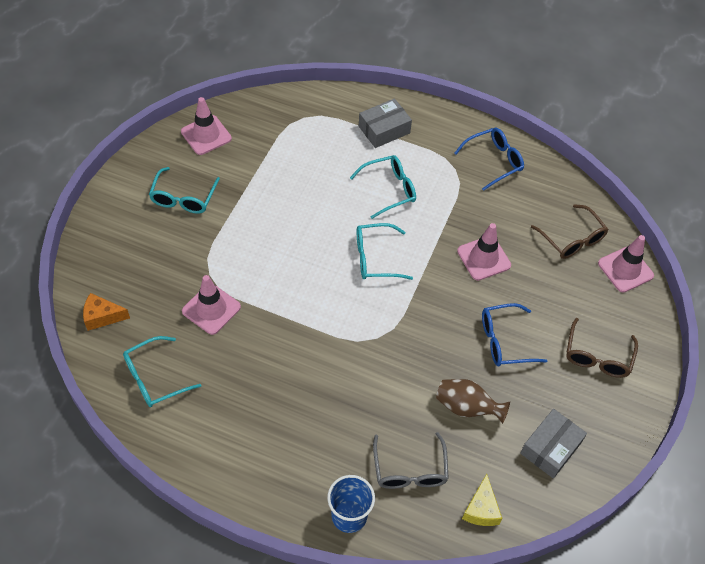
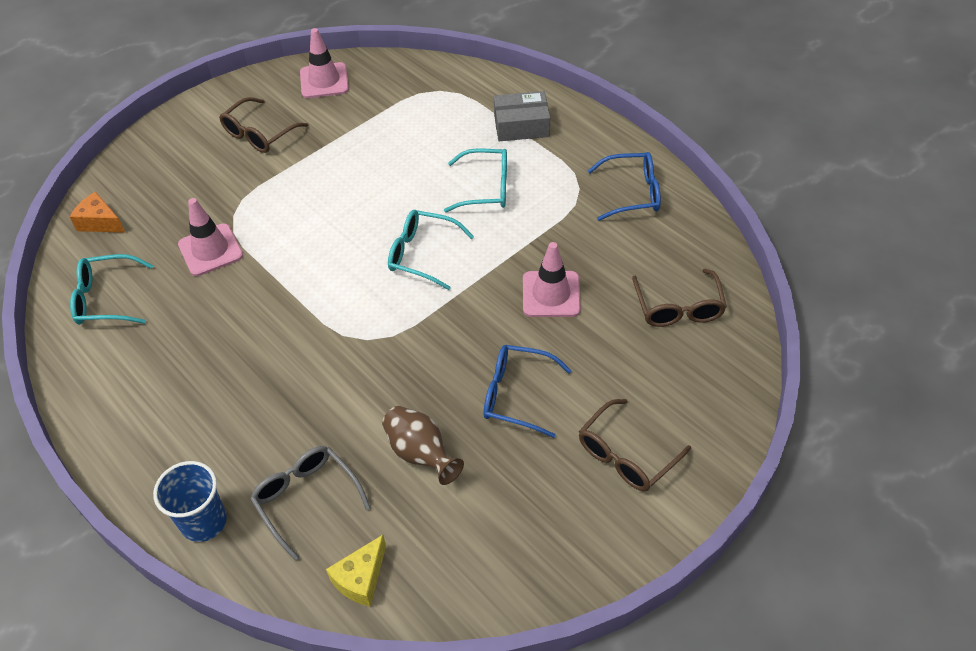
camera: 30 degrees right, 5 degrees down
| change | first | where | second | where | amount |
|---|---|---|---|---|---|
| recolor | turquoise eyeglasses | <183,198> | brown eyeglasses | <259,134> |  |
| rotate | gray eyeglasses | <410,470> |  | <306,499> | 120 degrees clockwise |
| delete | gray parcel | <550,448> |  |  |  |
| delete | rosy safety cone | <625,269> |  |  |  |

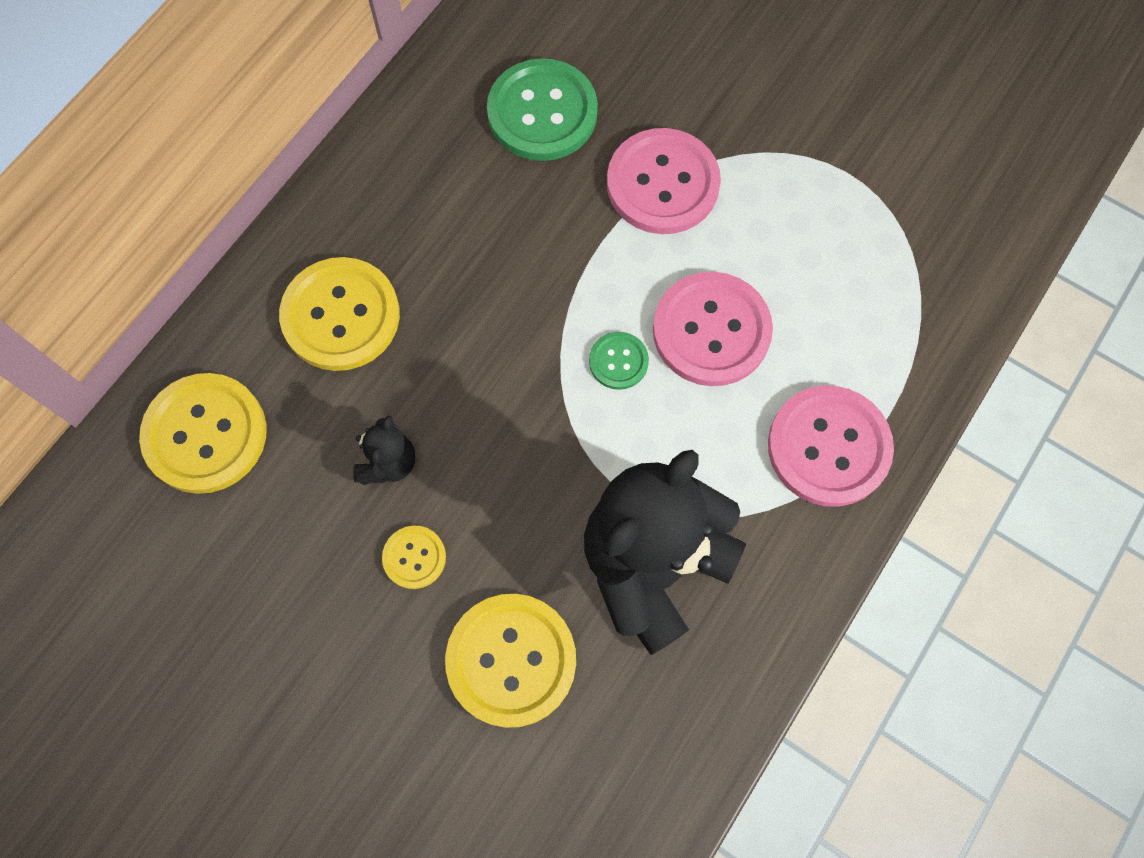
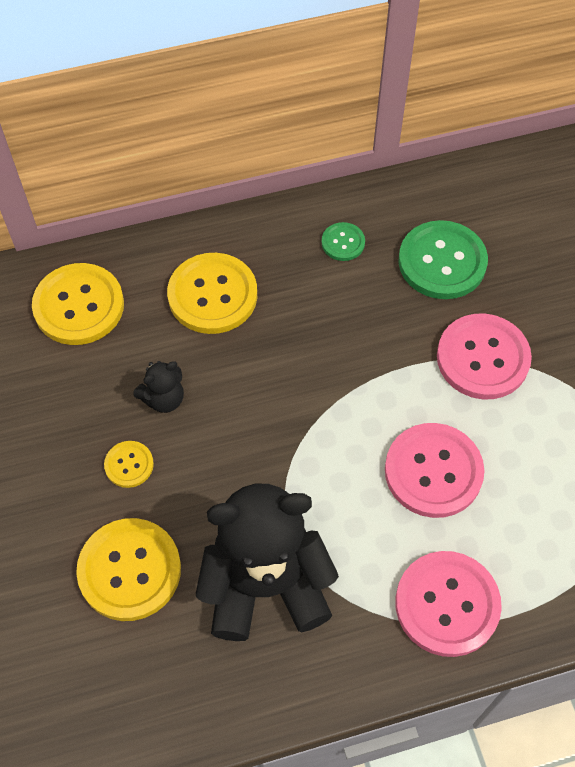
camera: 40 degrees right, 10 degrees down
| change | first | where | second | where | amount |
|---|---|---|---|---|---|
| move | leaf-green shirt button | <618,361> |  | <343,243> |  |

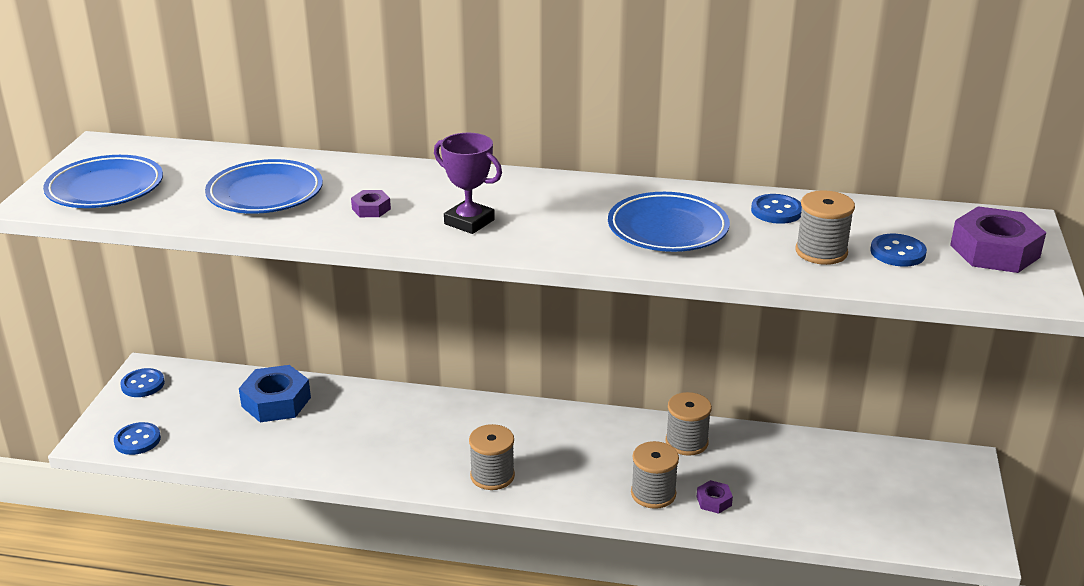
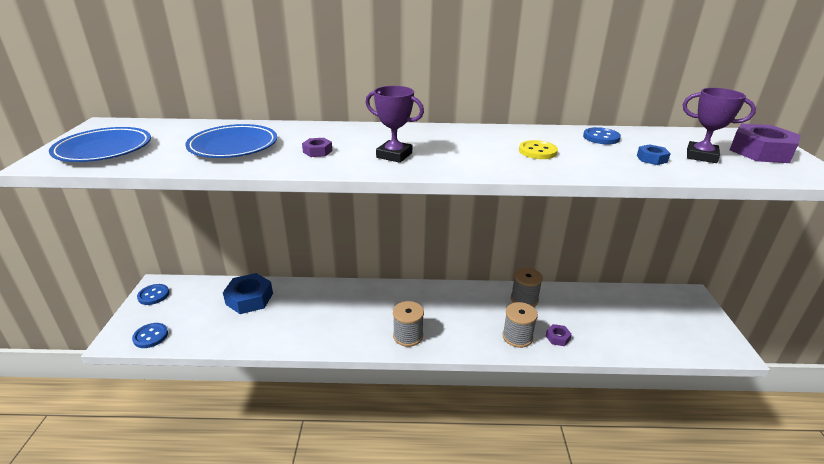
camera: 10 degrees left, 0 degrees up
| change | first | where | second | where | amount |
|---|---|---|---|---|---|
| replace | blue flat dish | <667,229> | golden shirt button | <537,151> |  |
| replace | gray reel of thread | <821,252> | blue nut | <651,159> |  |
| replace | blue shirt button | <897,252> | purple prize cup | <701,156> |  |

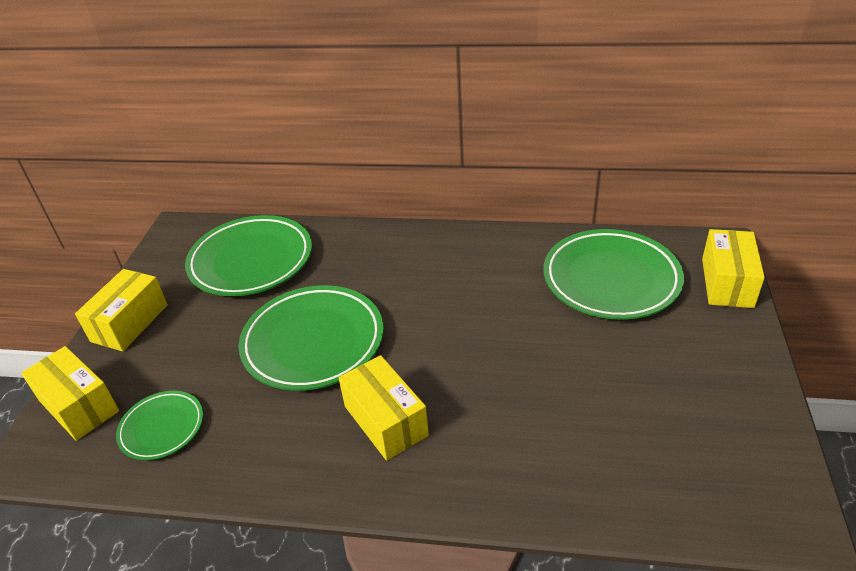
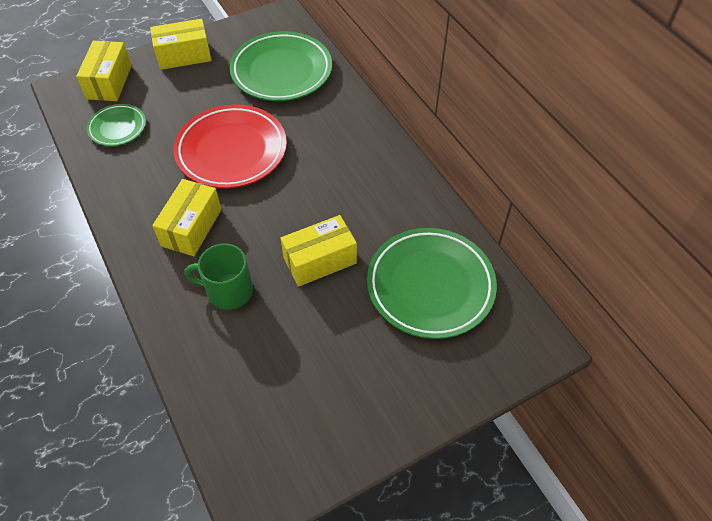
camera: 50 degrees right, 15 degrees up
| change | first | where | second | where | amount |
|---|---|---|---|---|---|
| recolor | leaf-green flat dish | <313,342> | red flat dish | <231,151> |  |
| insert |  |  | leaf-green tea mug | <228,291> |  |
| move | golden parcel | <727,282> |  | <320,260> |  |

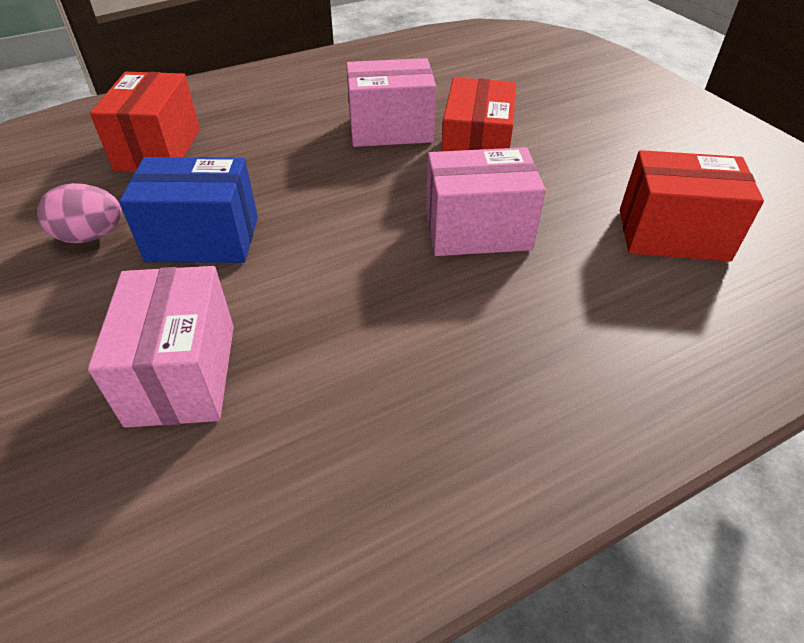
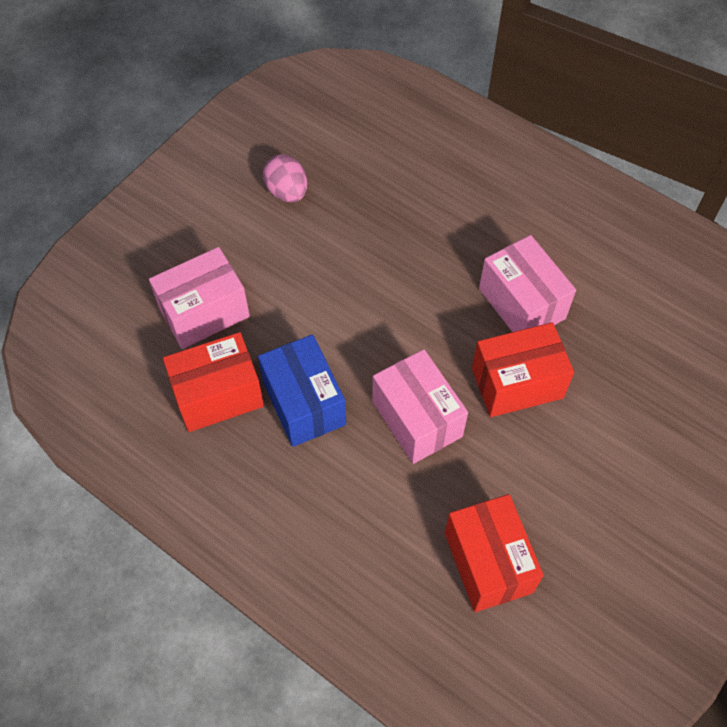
camera: 65 degrees right, 15 degrees up
| change | first | where | second | where | amount |
|---|---|---|---|---|---|
| move | red parcel | <158,149> |  | <218,395> |  |
| move | blue parcel | <203,239> |  | <304,403> |  |

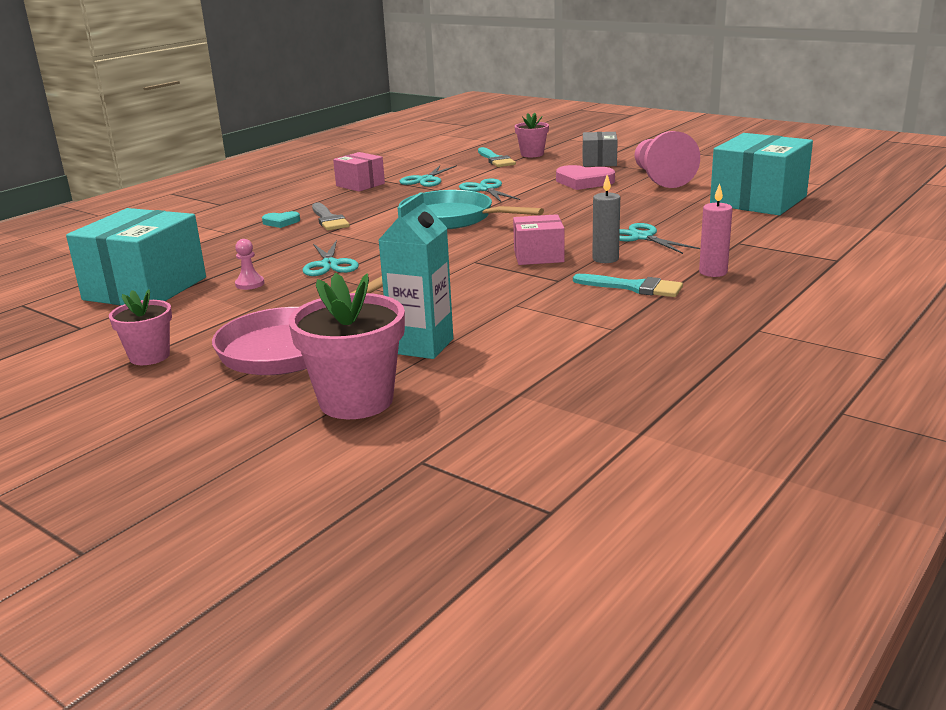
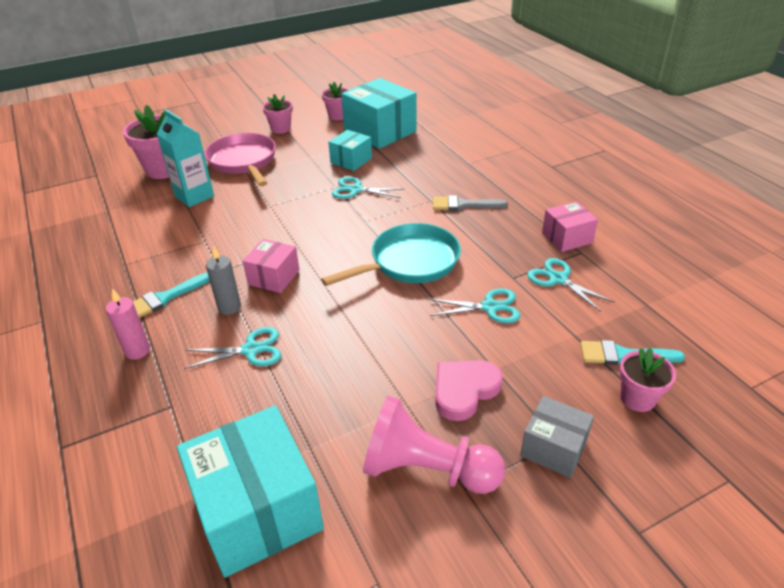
camera: 115 degrees right, 15 degrees up
| change | first | where | second | where | amount |
|---|---|---|---|---|---|
| insert |  |  | rosy plant pot | <338,116> |  |
| replace | rosy chess pawn | <249,284> | turquoise parcel | <351,160> |  |
| delete | turquoise heart | <281,222> |  |  |  |

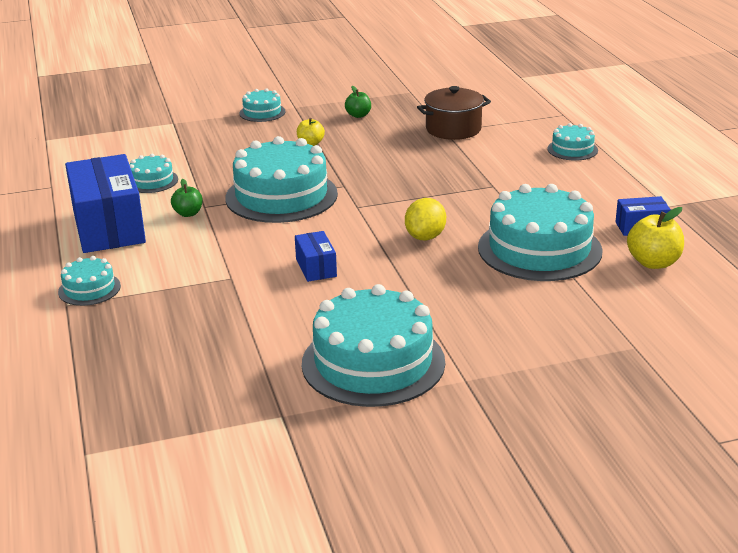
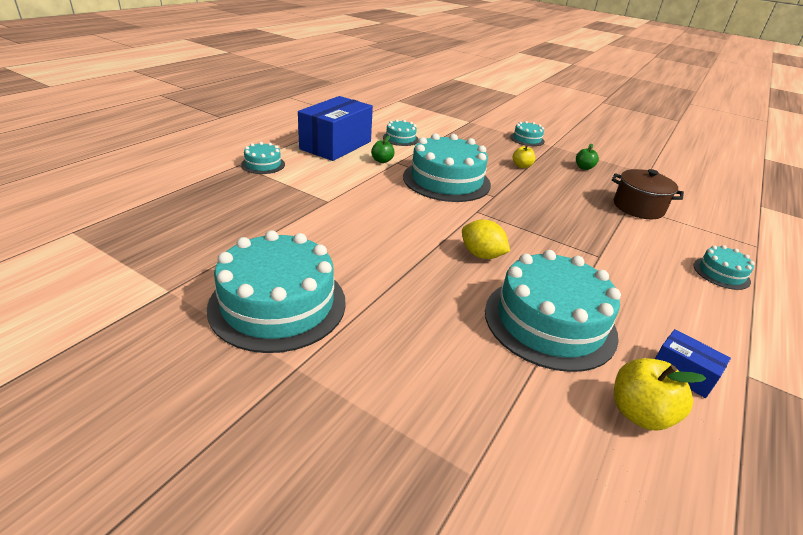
camera: 45 degrees right, 5 degrees up
| change | first | where | second | where | amount |
|---|---|---|---|---|---|
| rotate | golden citrus fruit | <425,237> |  | <481,255> | 60 degrees clockwise |
| delete | blue parcel | <316,268> |  |  |  |

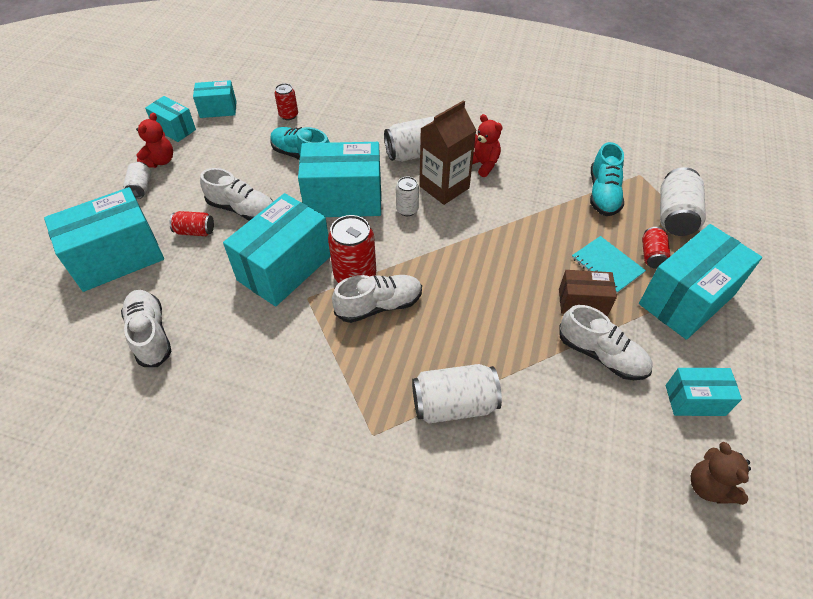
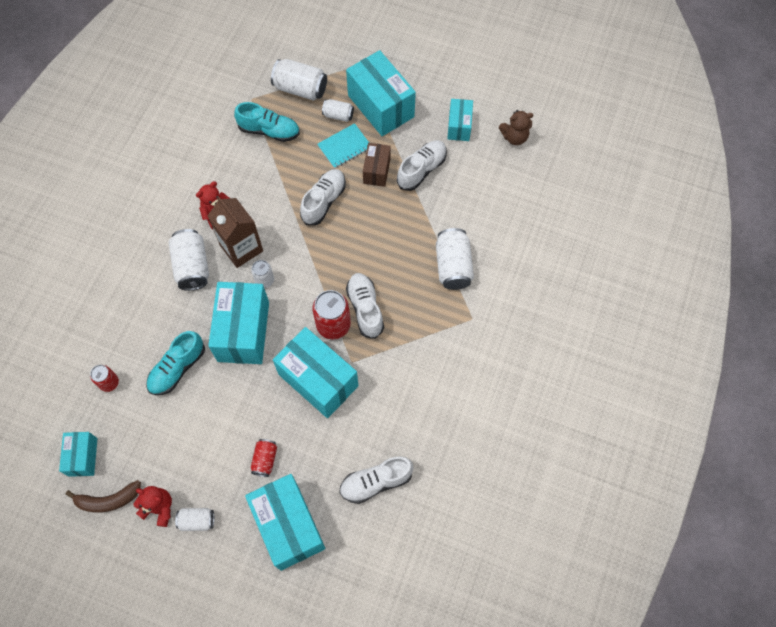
camera: 85 degrees left, 15 degrees up
| change | first | where | second | where | amount |
|---|---|---|---|---|---|
| replace | turquoise parcel | <174,129> | brown banana fruit | <108,500> |  |
| move | white lace-up shoe | <242,209> |  | <324,201> |  |
| recolor | red soda can | <652,255> | white soda can | <338,115> |  |

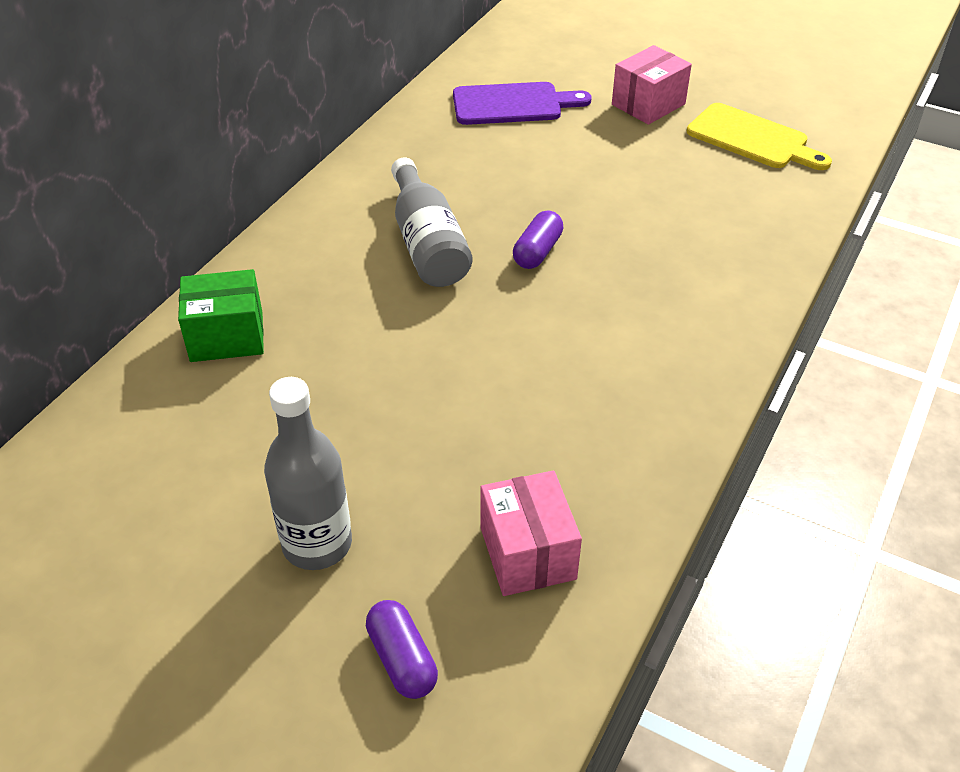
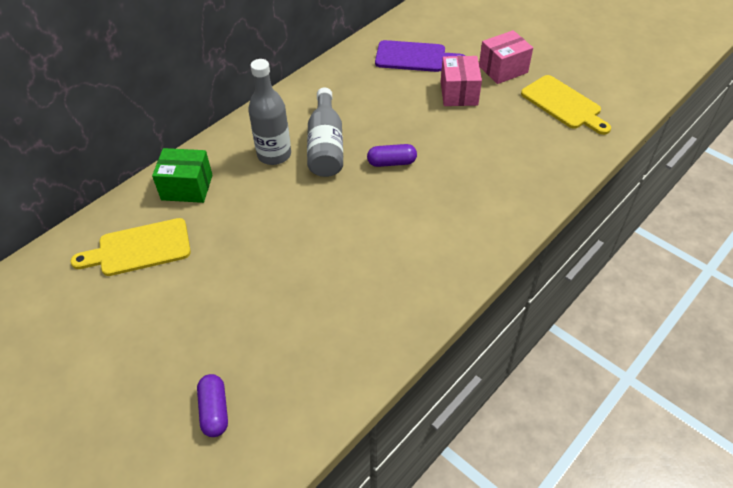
camera: 15 degrees right, 5 degrees up
| change | first | where | second | where | amount |
|---|---|---|---|---|---|
| insert |  |  | golden bread board | <139,248> |  |
| move | gray bottle | <317,544> |  | <274,155> |  |
| rotate | purple pill | <537,252> |  | <391,162> | 45 degrees clockwise |
| move | rosy parcel | <527,553> |  | <459,93> |  |

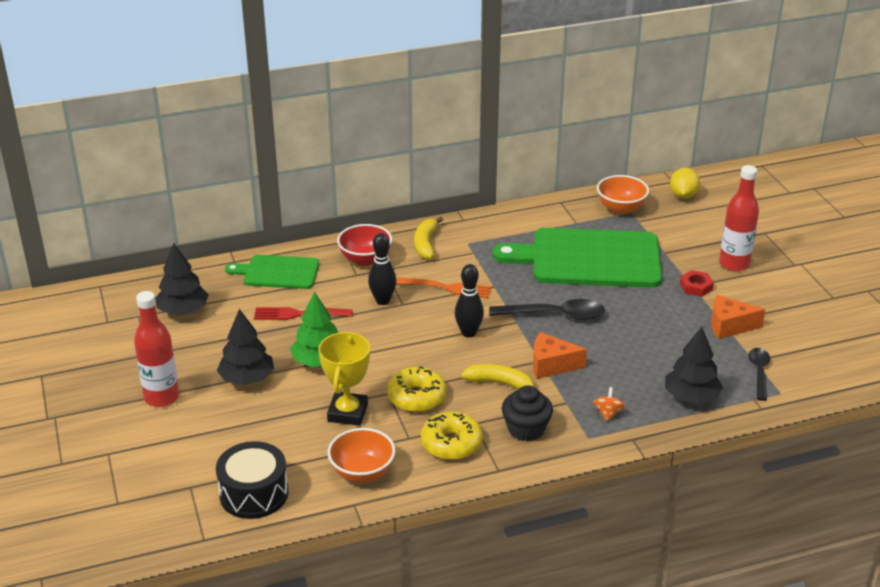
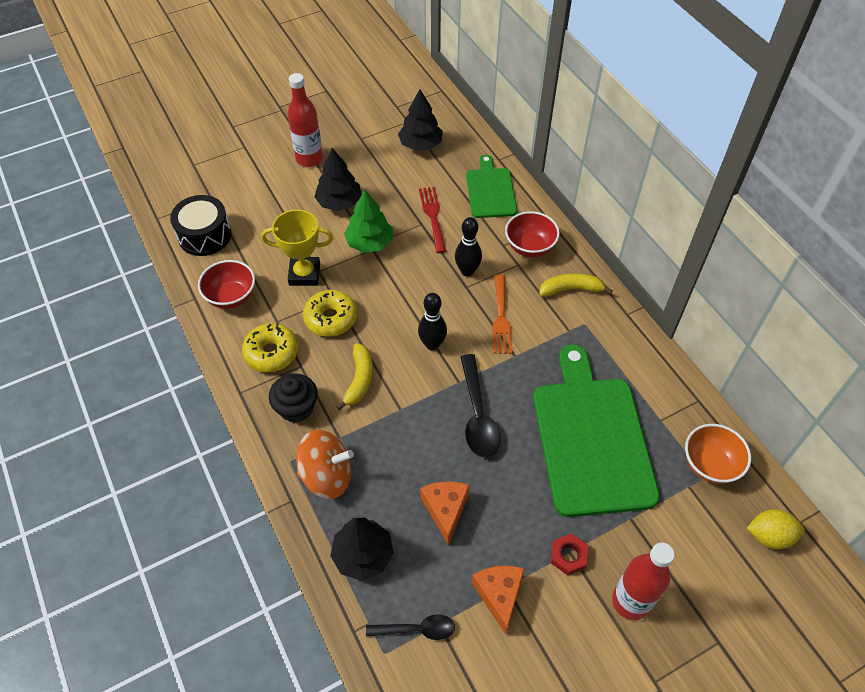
camera: 80 degrees right, 20 degrees up
| change | first | where | second | where | amount |
|---|---|---|---|---|---|
| recolor | orange-coloured bowl | <362,472> | red bowl | <231,297> |  |
| resize | orange-coloured whirligig | <608,413> |  | <327,476> | x2.17 |
| move | orange-coloured cheese wedge | <551,365> |  | <445,510> |  |

